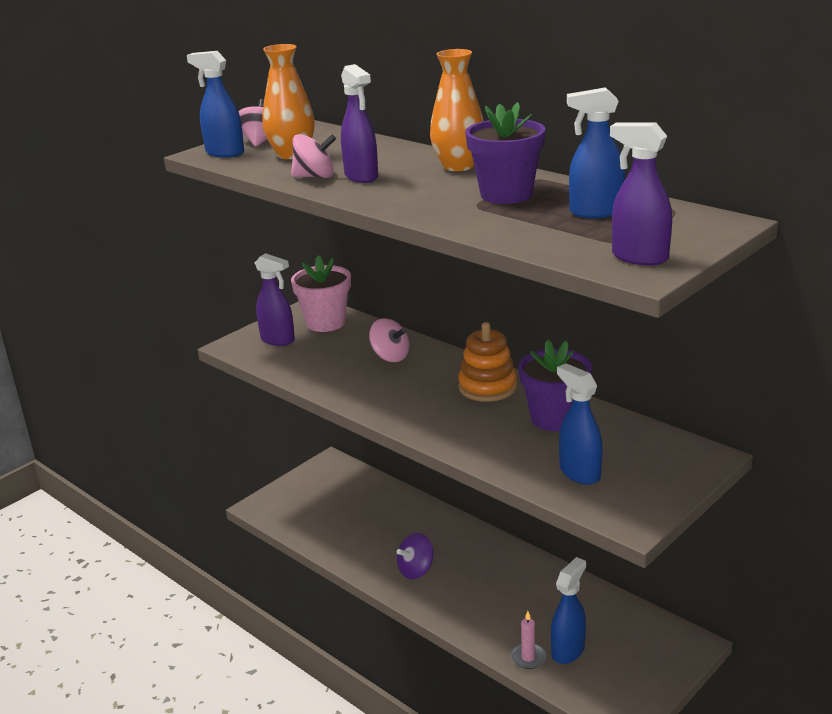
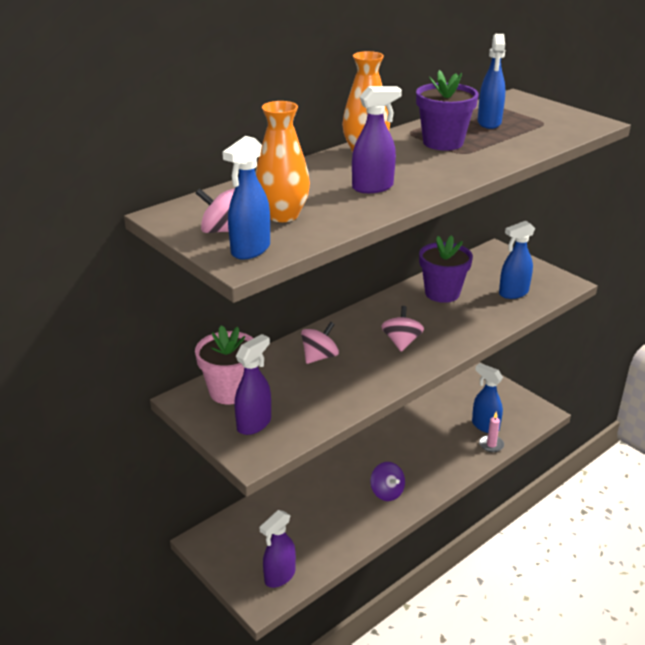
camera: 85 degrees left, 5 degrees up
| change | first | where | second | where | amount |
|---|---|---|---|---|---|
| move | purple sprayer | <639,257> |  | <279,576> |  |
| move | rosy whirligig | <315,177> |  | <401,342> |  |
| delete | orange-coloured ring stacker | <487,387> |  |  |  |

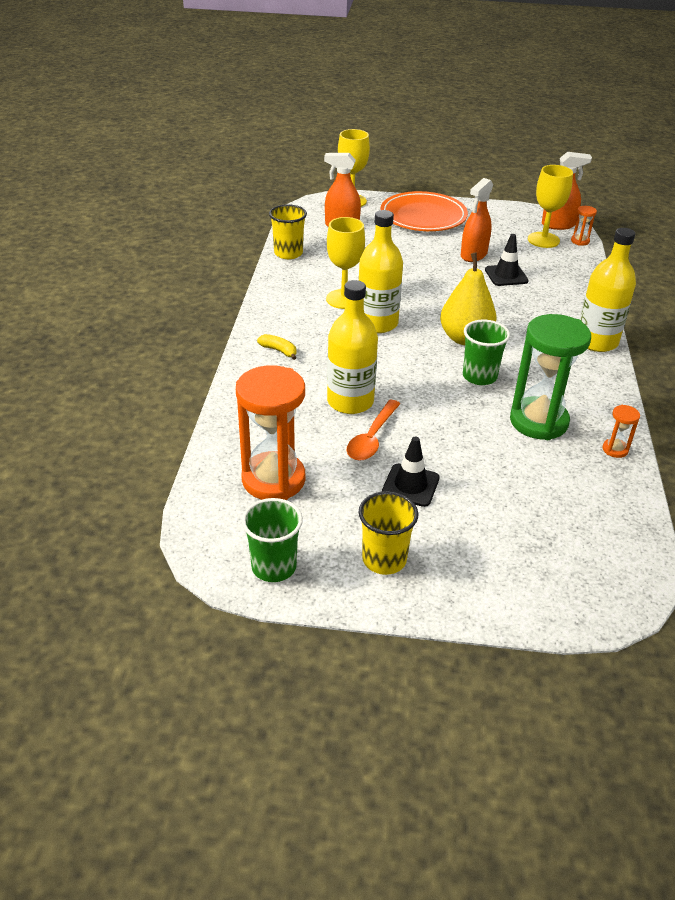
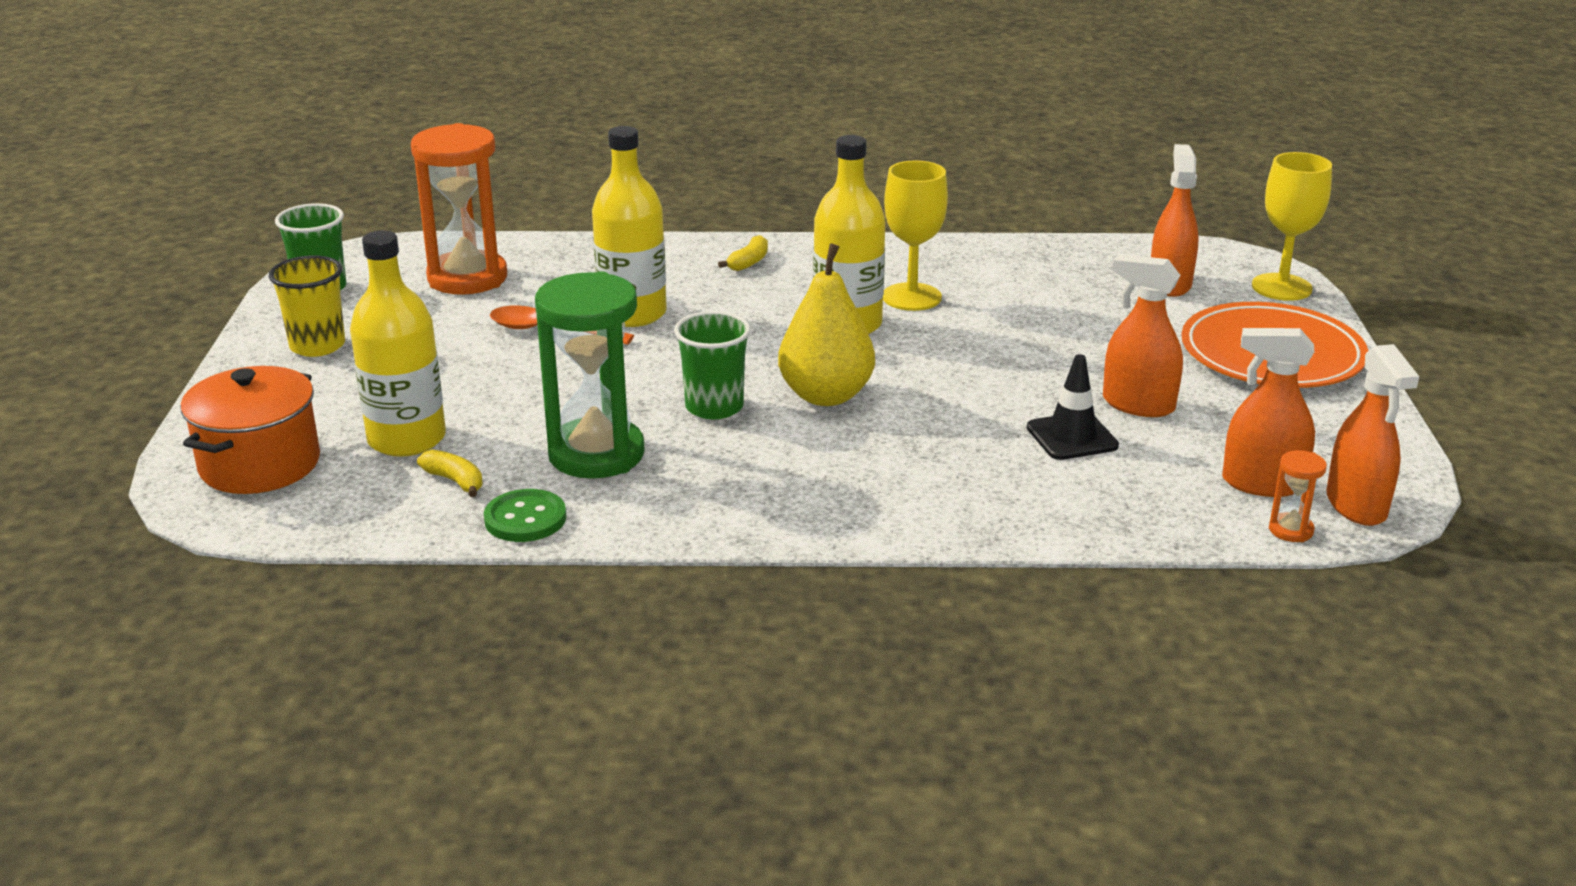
camera: 85 degrees right, 10 degrees down
| change | first | where | second | where | amount |
|---|---|---|---|---|---|
| insert |  |  | orange-coloured cooking pot | <260,464> |  |
| move | golden bottle | <596,342> |  | <407,439> |  |
| insert |  |  | golden banana fruit | <455,481> |  |
| replace | orange-coloured hourglass | <615,449> | leaf-green shirt button | <525,519> |  |
| replace | golden goblet | <543,240> | orange-coloured sprayer | <1262,484> |  |
| delete | golden tumbler | <288,253> |  |  |  |
| delete | ebony safety cone | <410,485> |  |  |  |

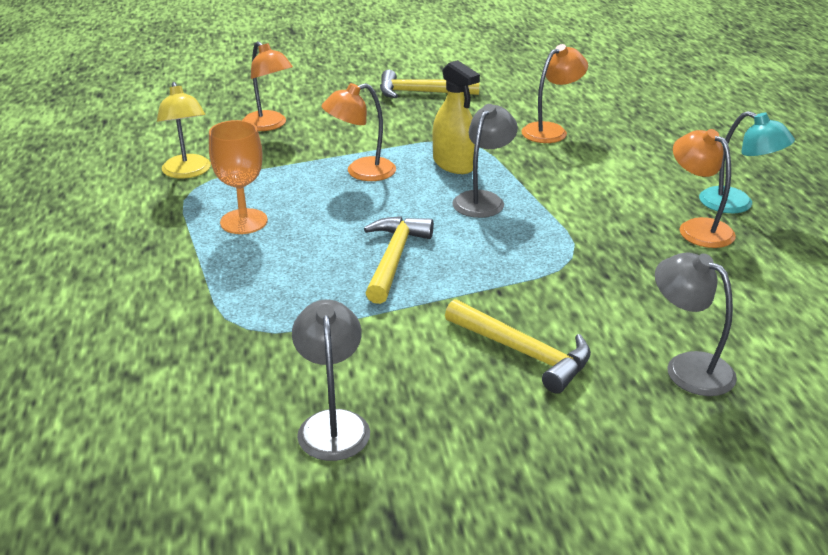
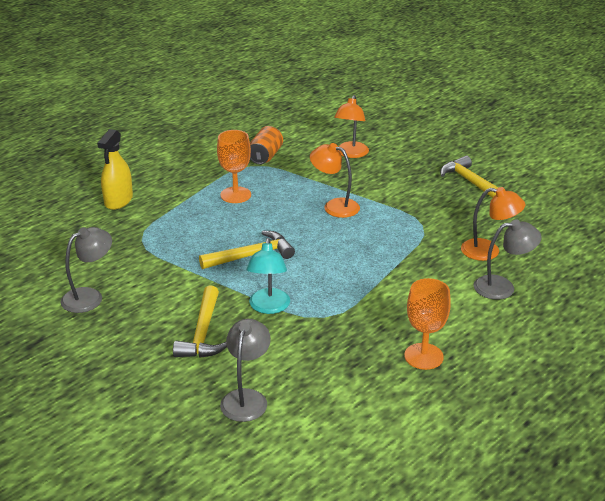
camera: 55 degrees right, 0 degrees up
| change | first | where | second | where | amount |
|---|---|---|---|---|---|
| move | golden sprayer | <454,164> |  | <118,200> |  |
| move | turquoise reading lamp | <736,204> |  | <268,307> |  |
| replace | golden reading lamp | <188,172> | orange-coloured soda can | <265,156> |  |
| replace | orange-coloured reading lamp | <697,228> | orange-coloured goblet | <423,356> |  |
| move | gray reading lamp | <483,199> |  | <502,287> |  |

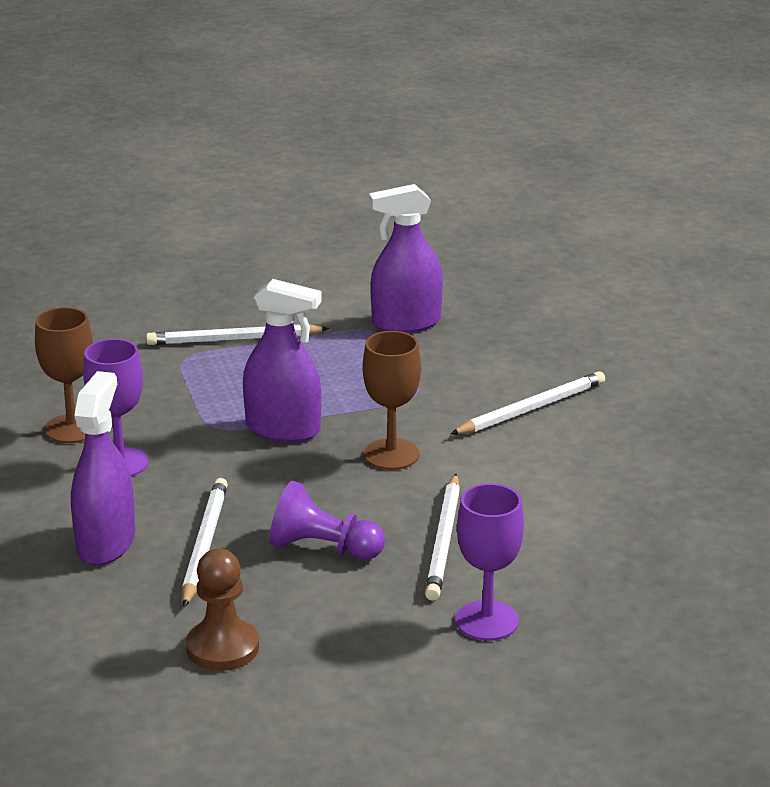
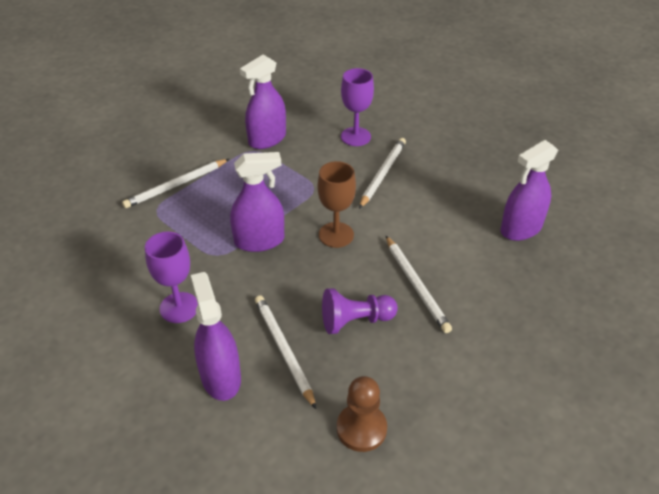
camera: 30 degrees left, 15 degrees up
| change | first | where | second | where | amount |
|---|---|---|---|---|---|
| move | purple goblet | <487,621> |  | <355,137> |  |
| insert |  |  | purple sprayer | <521,228> |  |
| delete | brown goblet | <72,429> |  |  |  |

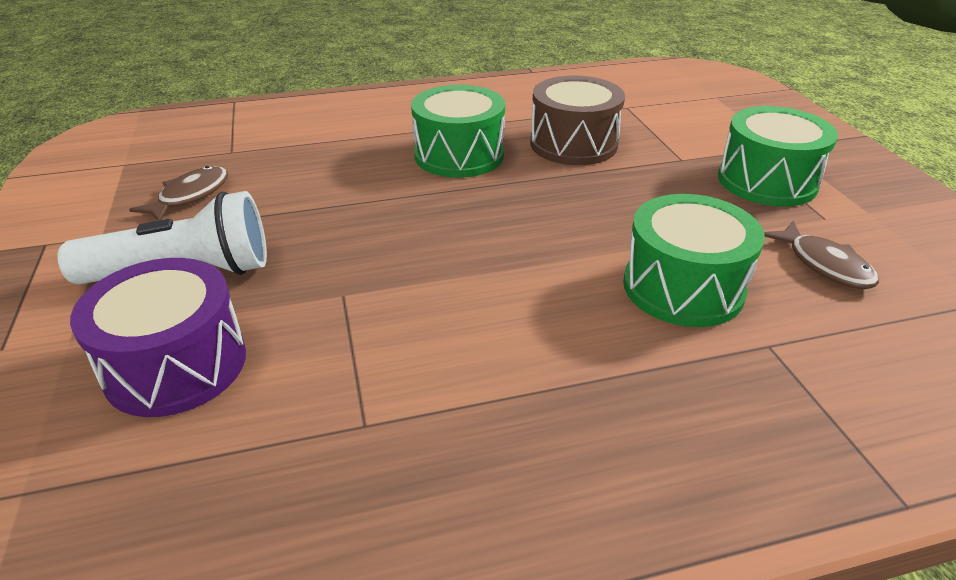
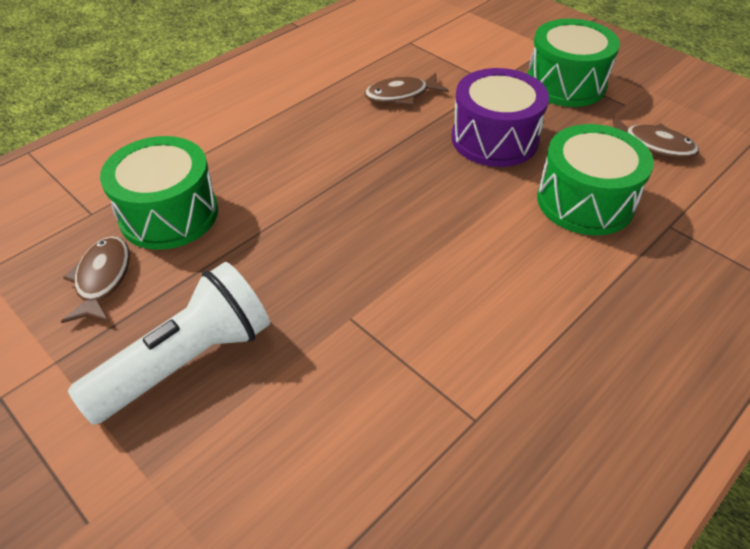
camera: 30 degrees left, 10 degrees up
| change | first | where | second | where | amount |
|---|---|---|---|---|---|
| move | leaf-green drum | <459,155> |  | <169,214> |  |
| replace | brown drum | <573,144> | brown fish | <401,95> |  |
| move | purple drum | <176,365> |  | <494,139> |  |

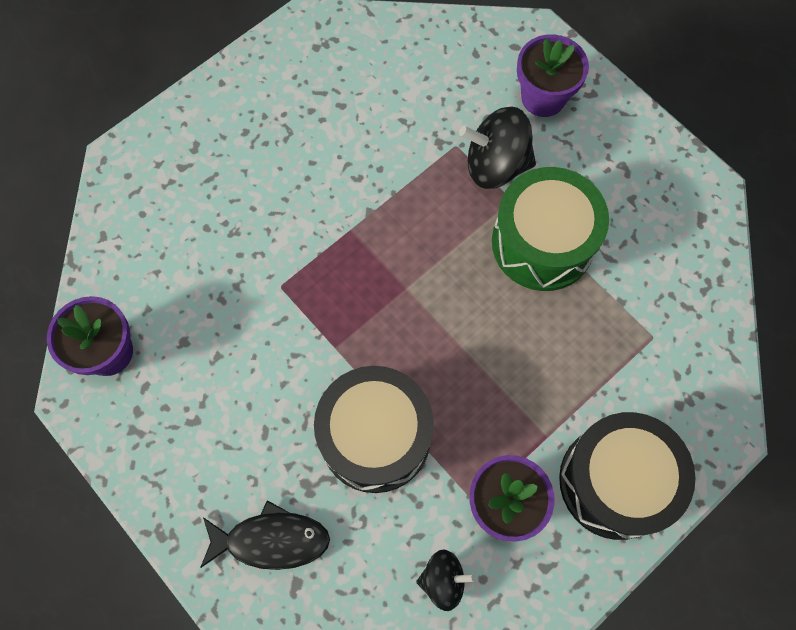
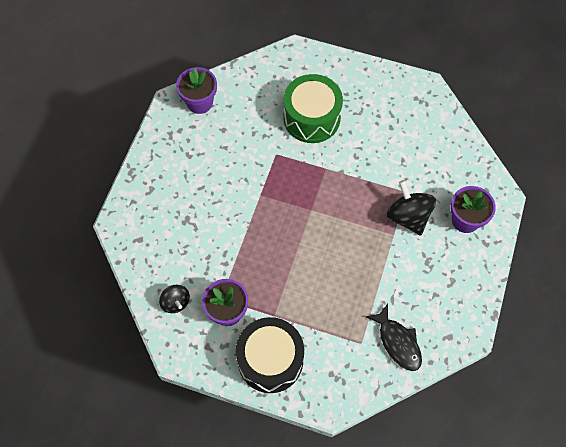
camera: 60 degrees right, 5 degrees down
| change | first | where | second | where | amount |
|---|---|---|---|---|---|
| move | leaf-green drum | <542,243> |  | <311,118> |  |
| move | ebony fish | <271,540> |  | <398,342> |  |
| delete | ebony drum | <375,437> |  |  |  |

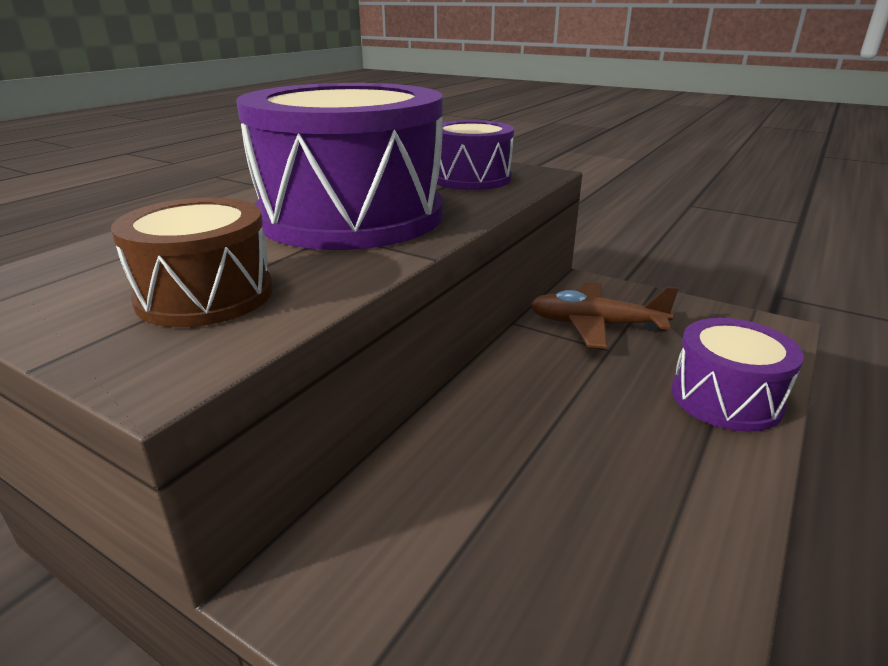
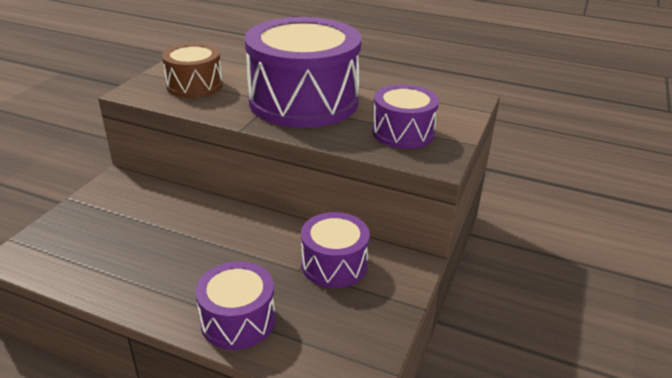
camera: 80 degrees right, 5 degrees up
| change | first | where | second | where | amount |
|---|---|---|---|---|---|
| replace | brown plane | <595,325> | purple drum | <334,264> |  |

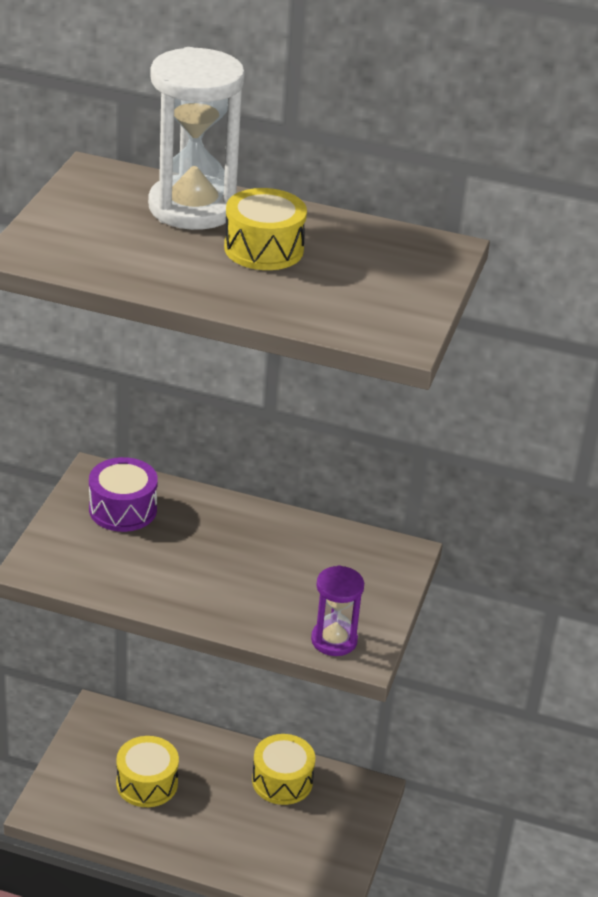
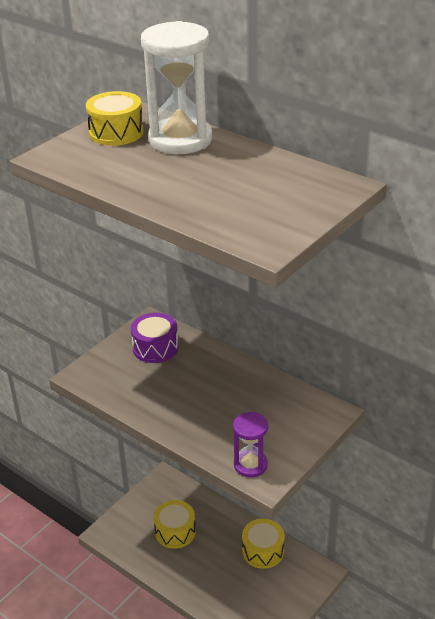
camera: 25 degrees right, 0 degrees up
| change | first | where | second | where | amount |
|---|---|---|---|---|---|
| move | golden drum | <263,249> |  | <116,132> |  |

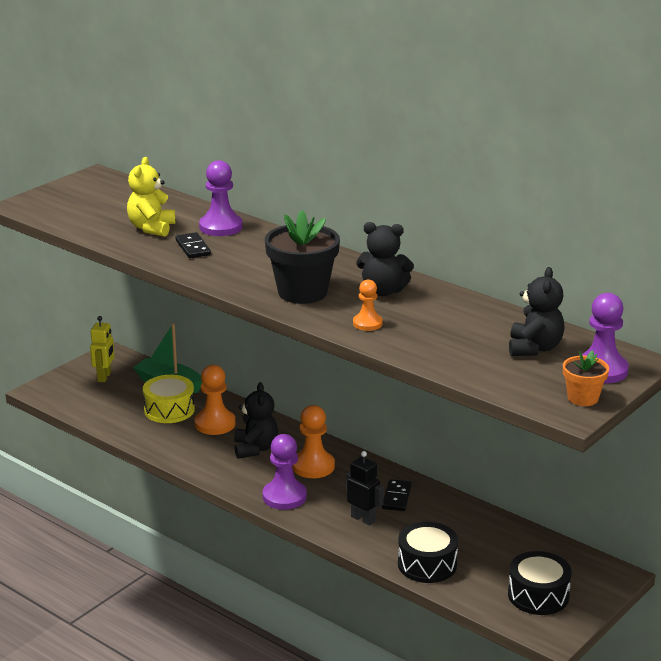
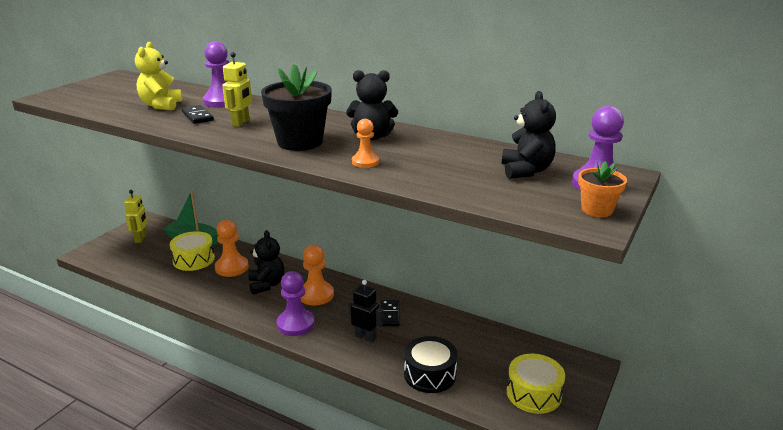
camera: 10 degrees left, 0 degrees up
| change | first | where | second | where | amount |
|---|---|---|---|---|---|
| insert |  |  | golden robot | <241,123> |  |
| recolor | ebony drum | <538,595> | golden drum | <533,393> |  |

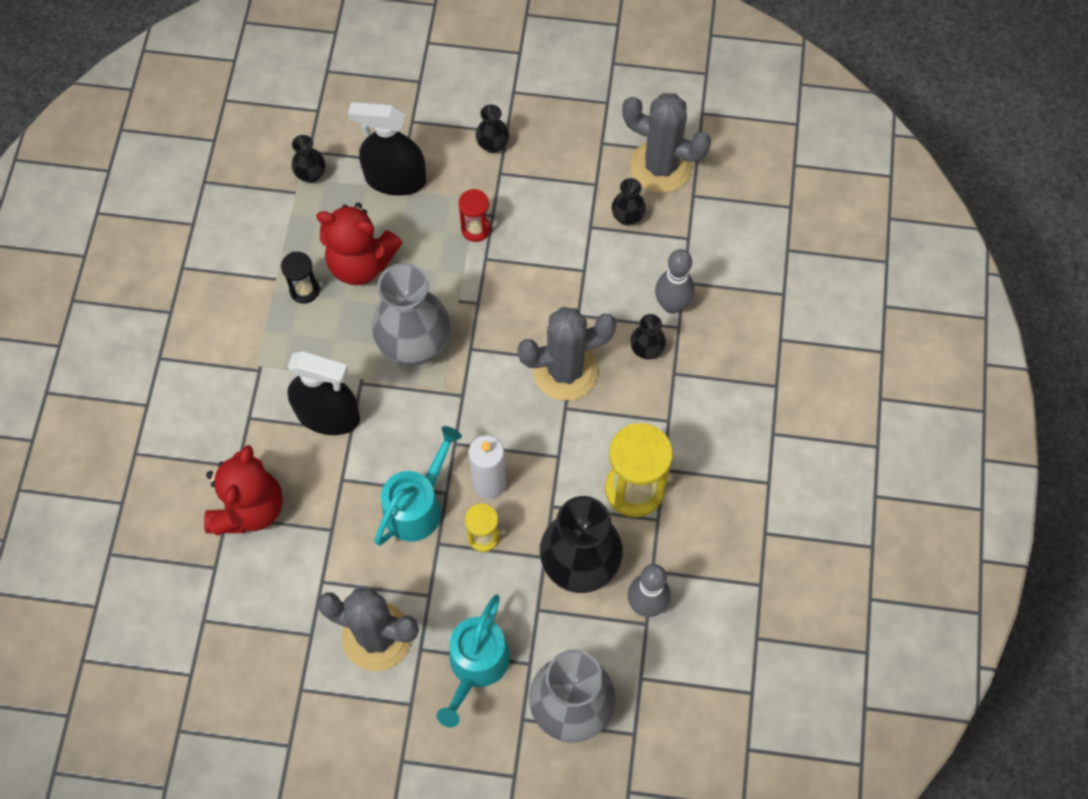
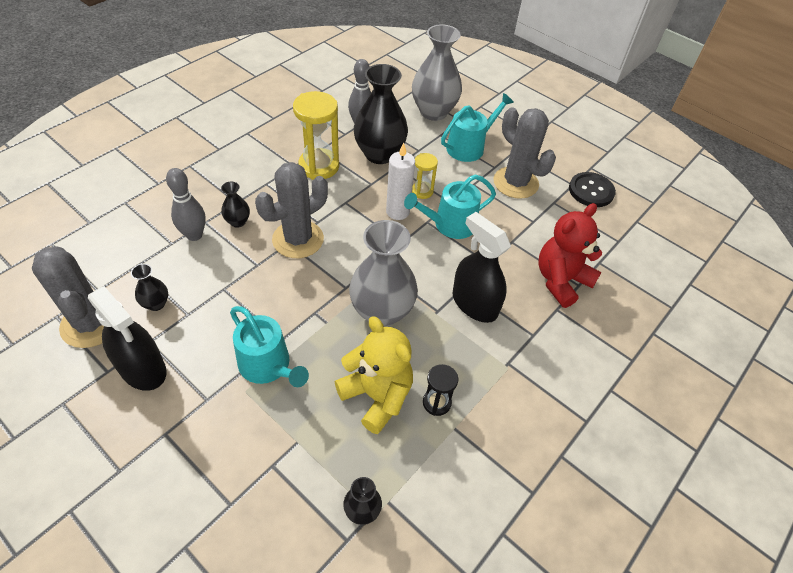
camera: 150 degrees left, 15 degrees down
| change | first | where | second | where | amount |
|---|---|---|---|---|---|
| move | ebony sprayer | <395,179> |  | <142,368> |  |
| replace | red hourglass | <475,229> | turquoise watering can | <268,366> |  |
| rotate | gray prickly plant | <565,371> |  | <298,239> | 60 degrees counterclockwise |
| recolor | red teddy bear | <361,263> | golden teddy bear | <377,396> |  |
| insert |  |  | ebony shirt button | <591,191> |  |
| delete | ebony flower vase | <492,145> |  |  |  |

